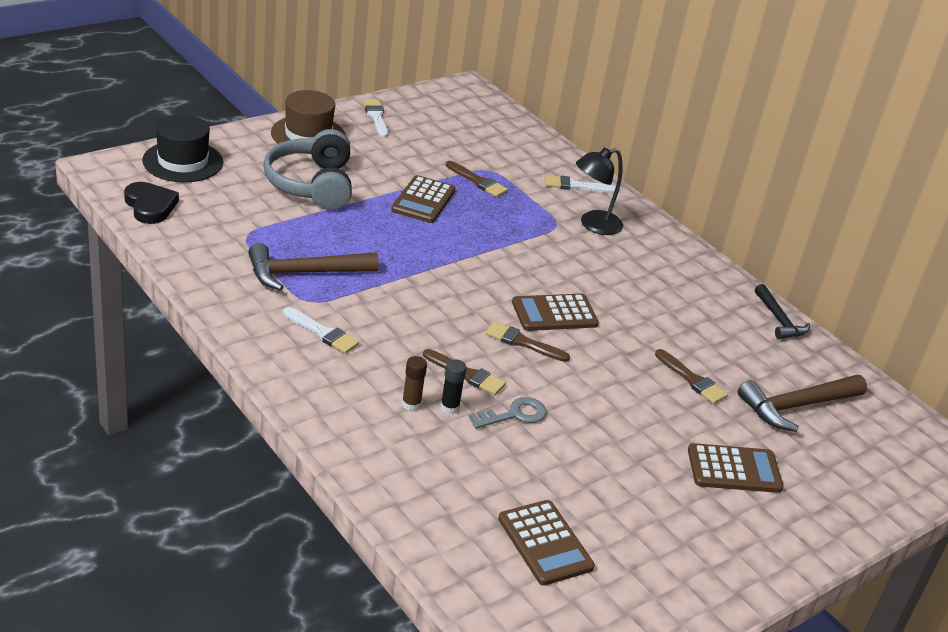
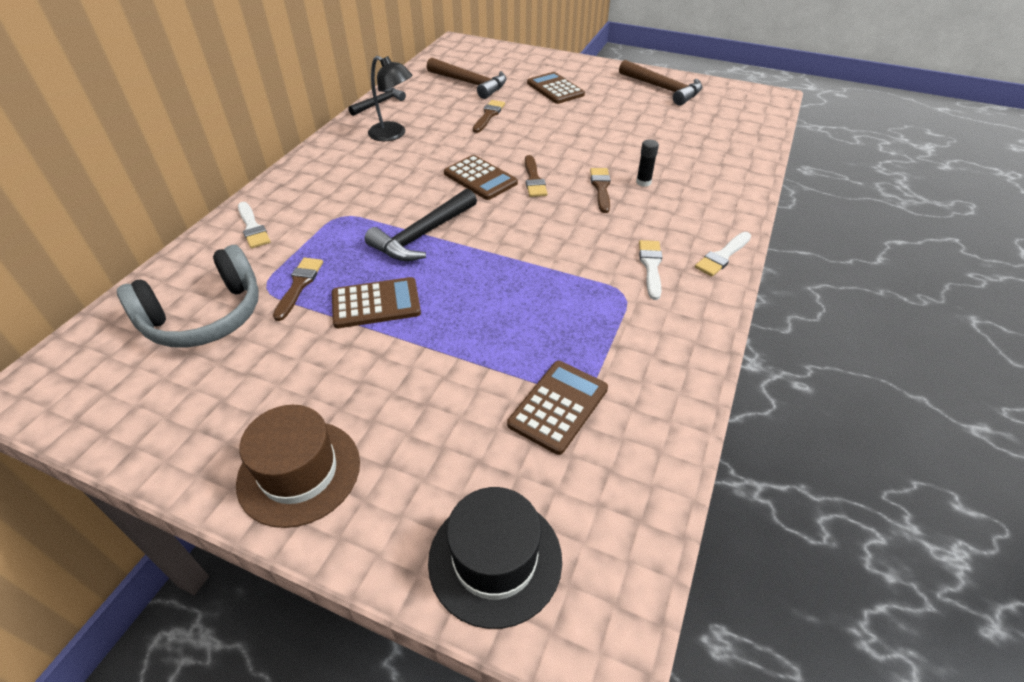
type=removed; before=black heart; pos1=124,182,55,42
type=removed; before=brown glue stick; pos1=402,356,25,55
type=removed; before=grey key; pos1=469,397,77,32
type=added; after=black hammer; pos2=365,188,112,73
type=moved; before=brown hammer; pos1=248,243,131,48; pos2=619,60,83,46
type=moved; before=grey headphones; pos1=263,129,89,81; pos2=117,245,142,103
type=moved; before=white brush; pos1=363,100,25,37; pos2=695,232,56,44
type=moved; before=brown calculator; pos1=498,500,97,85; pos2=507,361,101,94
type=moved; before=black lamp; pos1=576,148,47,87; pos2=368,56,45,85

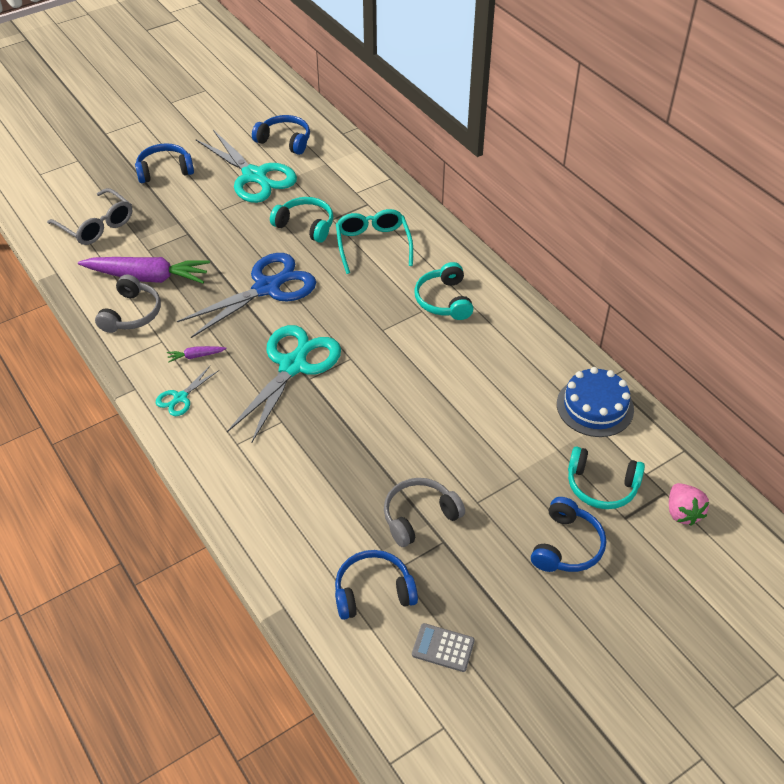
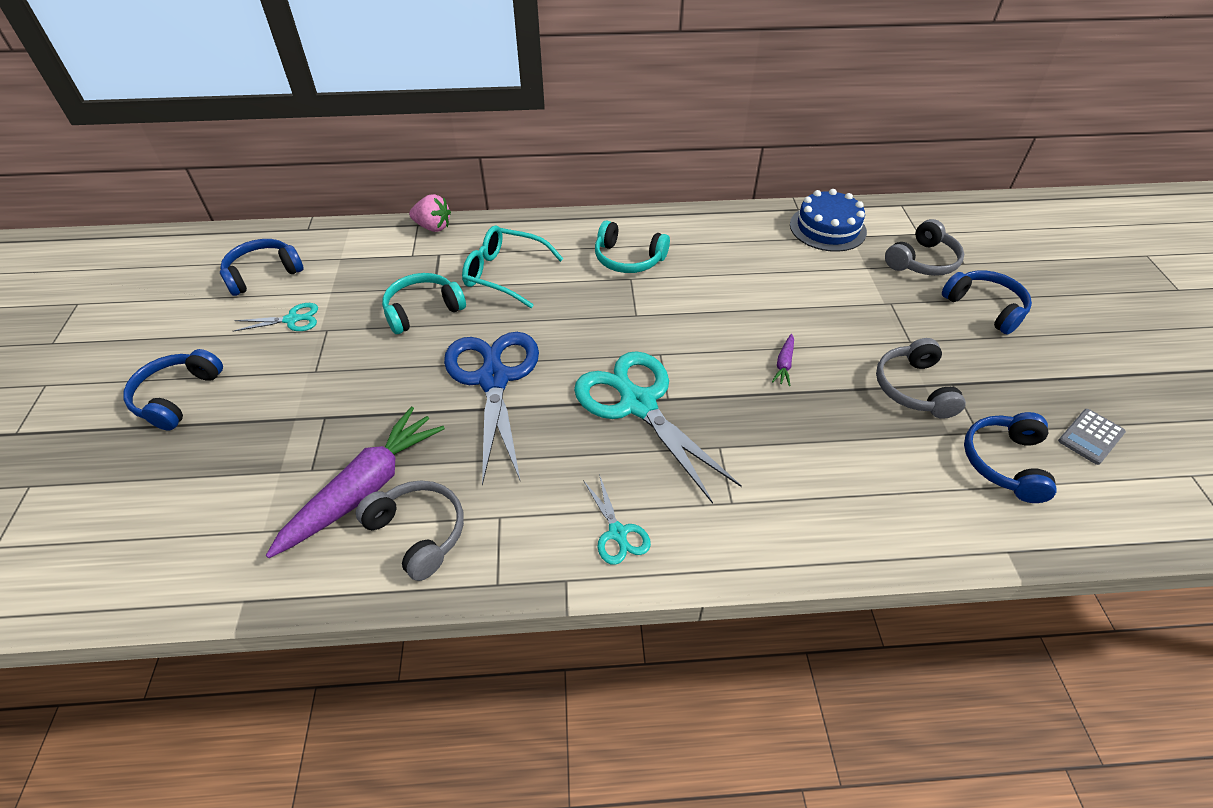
type=removed; before=grey glasses; pos1=47,188,85,57
type=moved; before=purple carrot; pos1=167,346,60,17; pos2=772,334,22,52
type=moved; before=pink strawberry; pos1=669,483,40,43; pos2=409,194,42,38
type=recoloured; before=turquoise headphones; after=grey headphones; pos1=568,447,77,62; pos2=885,219,79,57
type=resized; before=turquoise scissors; pos1=196,130,101,73; pos2=233,303,85,29; scale=0.46

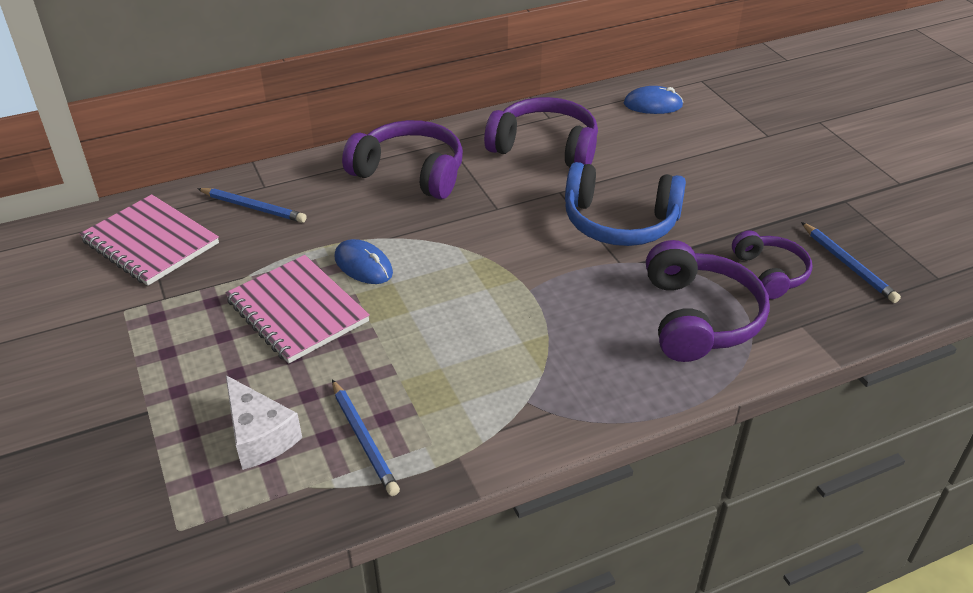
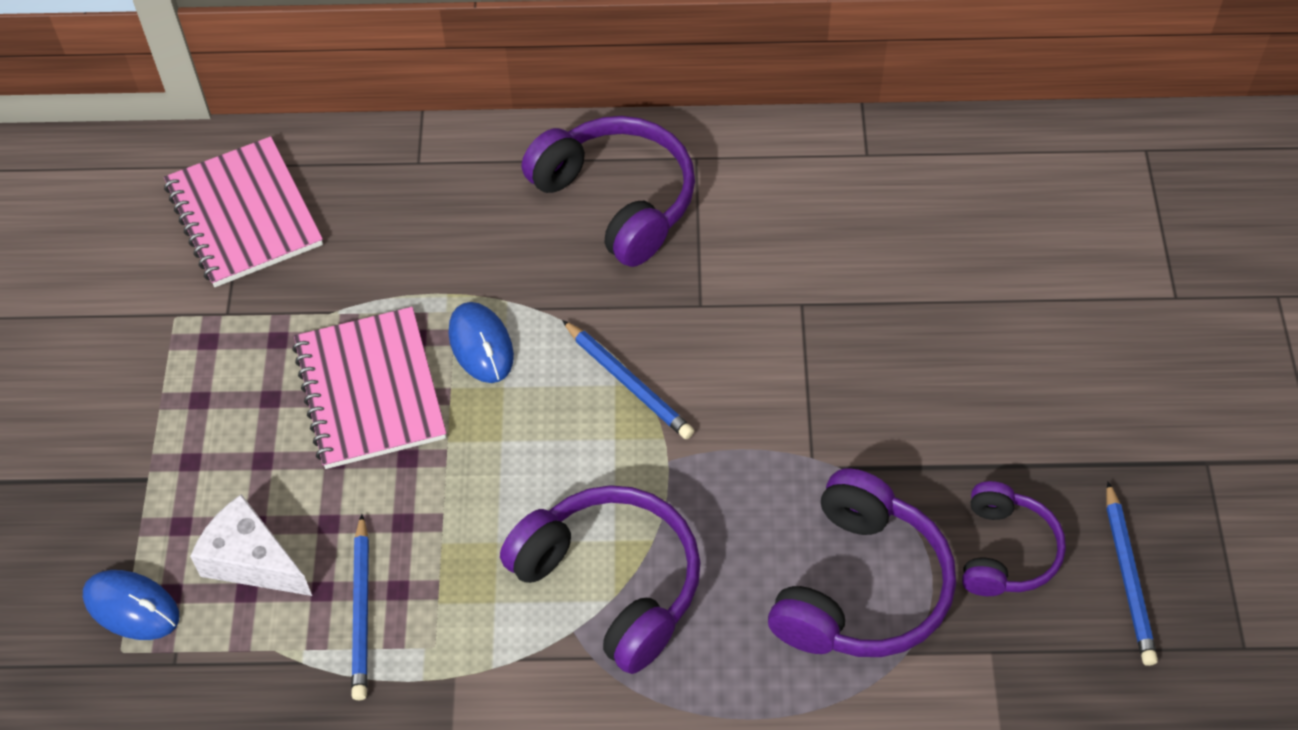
type=removed; before=blue headphones; pos1=565,162,121,84
type=moved; before=blue pencil; pos1=197,188,110,35; pos2=562,320,132,119
type=moved; before=purple headphones; pos1=484,97,114,70; pos2=500,485,201,189
type=moved; before=blue mouse; pos1=624,86,59,28; pos2=83,570,96,70
type=turned; before=white cheese; pos1=226,375,76,95; pos2=190,494,122,102; turn=135

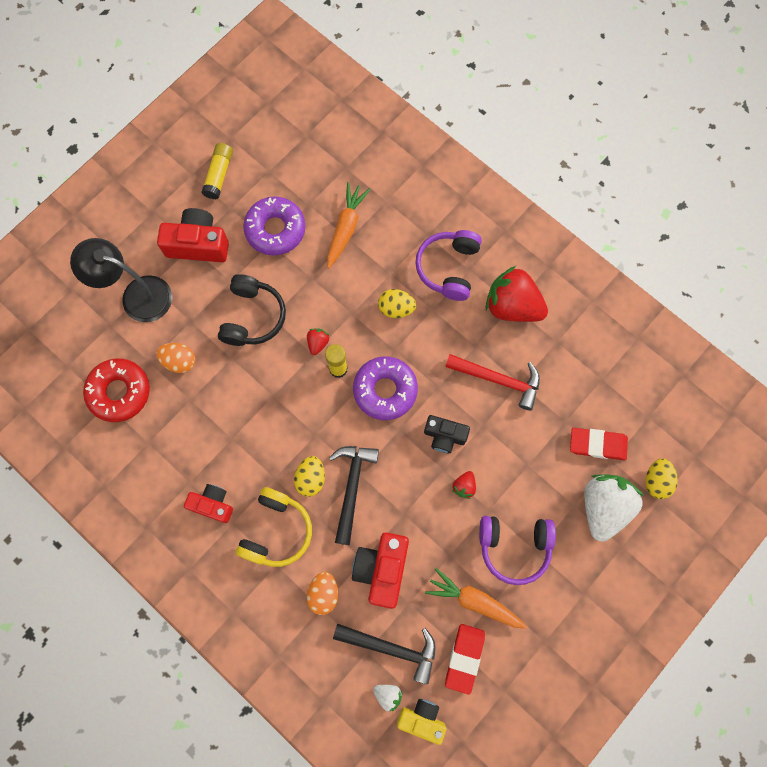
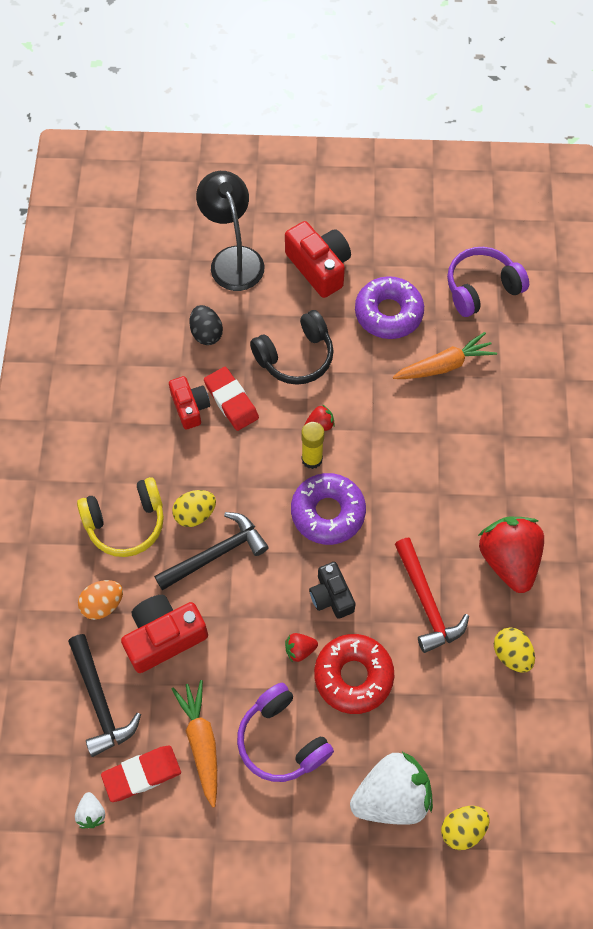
type=removed; before=yellow glue stick; pos1=202,143,31,56
type=removed; before=yellow camera; pos1=397,699,50,46
type=moved; before=red donut; pos1=83,358,67,64; pos2=314,634,80,80
type=moved; before=red camera; pos1=184,484,49,39; pos2=169,376,41,54
type=moved; before=white strawberry; pos1=373,685,30,27; pos2=75,792,30,36
type=moved; before=yellow egg; pos1=378,289,38,29; pos2=494,627,41,46
type=moved; before=purple headphones; pos1=415,230,67,71; pos2=447,247,82,70
type=moved; before=red eraser; pos1=570,428,58,32; pos2=204,367,55,64
type=recoloured; before=orange egg; after=black egg; pos1=156,343,40,30; pos2=190,305,33,40

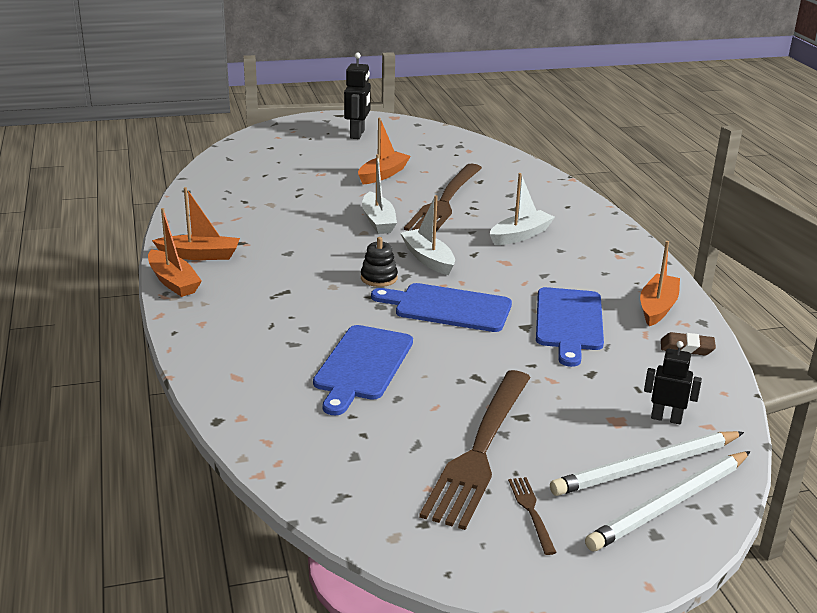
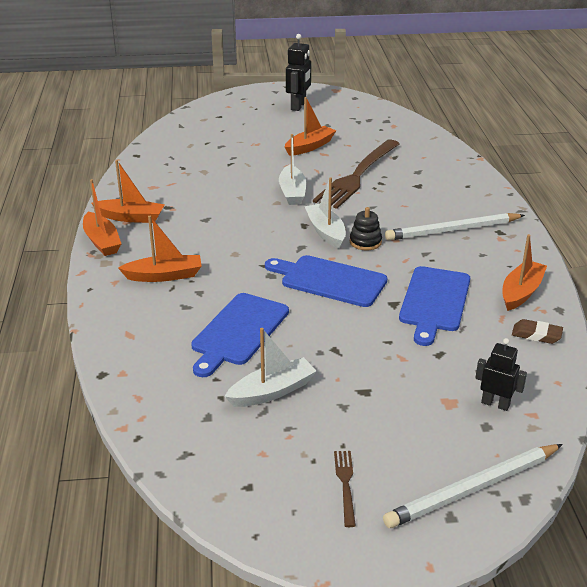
type=removed; before=brown fork; pos1=419,370,112,160
type=added; after=orange boat; pos2=118,216,84,66
type=moved; before=black stacking toy; pos1=361,237,37,50; pos2=350,207,32,44
type=moved; before=white boat; pos1=490,173,65,72; pos2=224,328,93,79
type=moved; before=white pencil; pos1=550,431,194,65; pos2=385,213,140,28

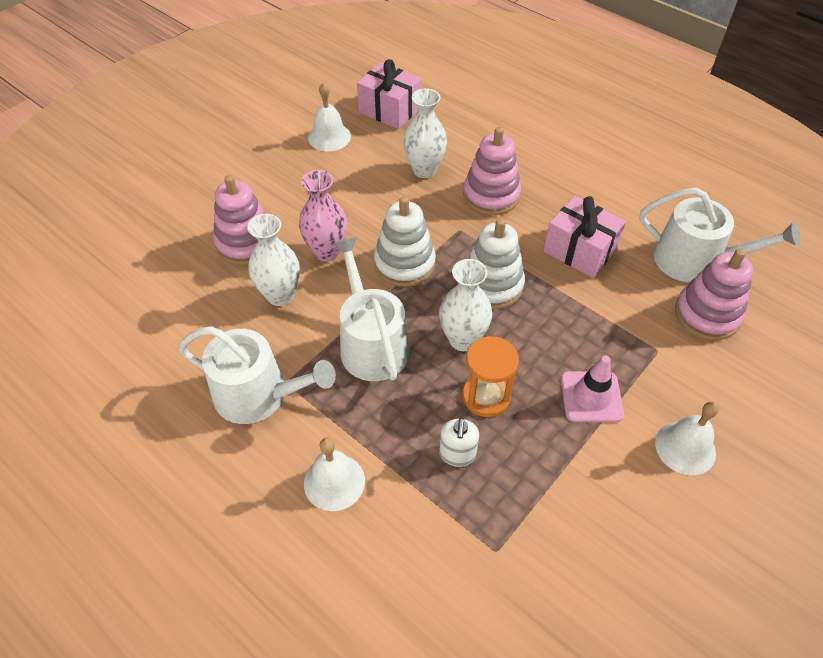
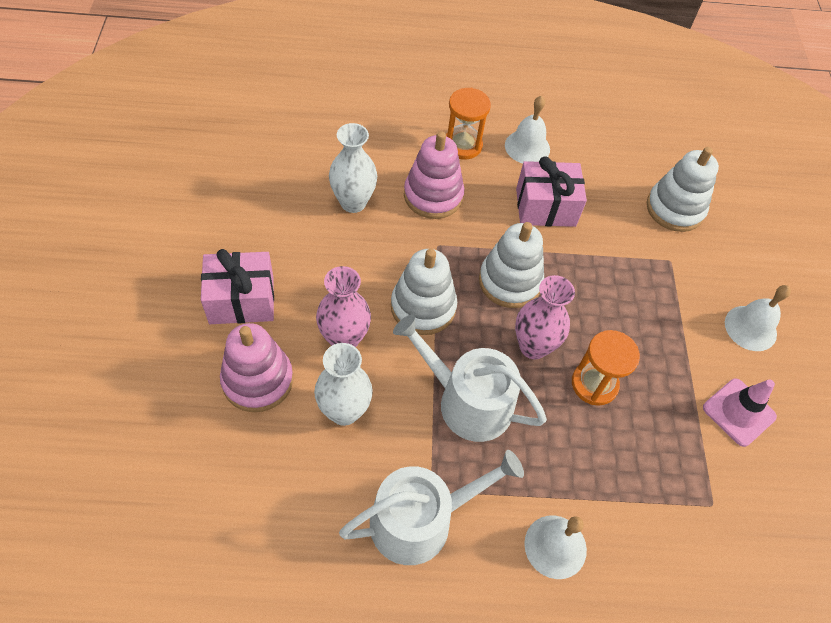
type=removed; before=white soap dispenser; pos1=439,417,40,50
type=removed; before=white watering can; pos1=640,188,161,94
type=added; after=orange hourglass; pos2=446,88,45,72
type=moved; before=white bell; pos1=308,82,43,69; pos2=505,96,45,68
type=moved; before=pink gift; pos1=357,59,64,70; pos2=201,249,73,75
type=moved; before=pink traffic cone; pos1=561,356,63,66; pos2=703,379,74,68
type=recoloured; before=white vase; after=pink vase; pos1=439,259,53,92; pos2=515,275,60,84
type=recoloured; before=pink stacking toy; after=white stacking toy; pos1=675,249,78,91; pos2=647,147,72,85

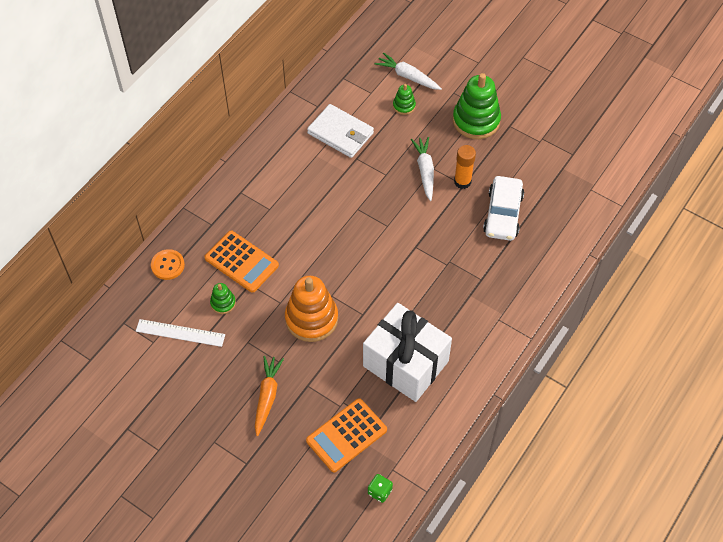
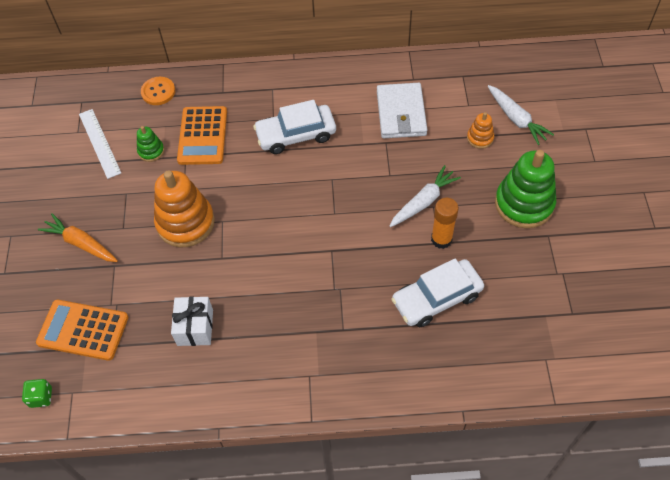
type=added; after=white car; pos2=253,100,83,54
type=recoloured; before=green stacking toy; after=orange stacking toy; pos1=393,84,23,31; pos2=467,112,27,37
type=turned; before=orange carrot; pos1=255,356,29,80; pos2=38,213,80,49; turn=-120
type=turned; before=white carrot; pos1=375,53,67,37; pos2=488,85,66,60; turn=150
type=resized; before=white gift; pos1=363,303,89,99; pos2=171,297,42,49; scale=0.51

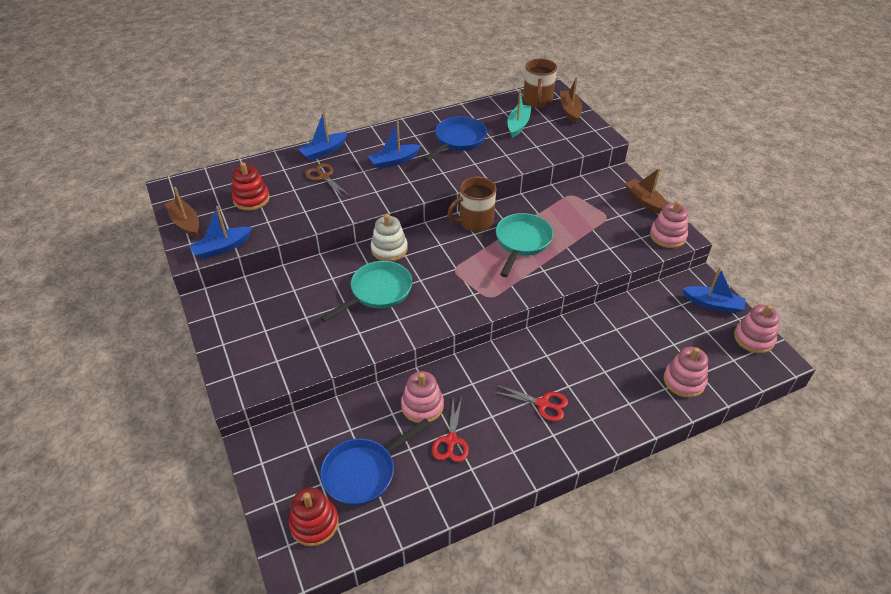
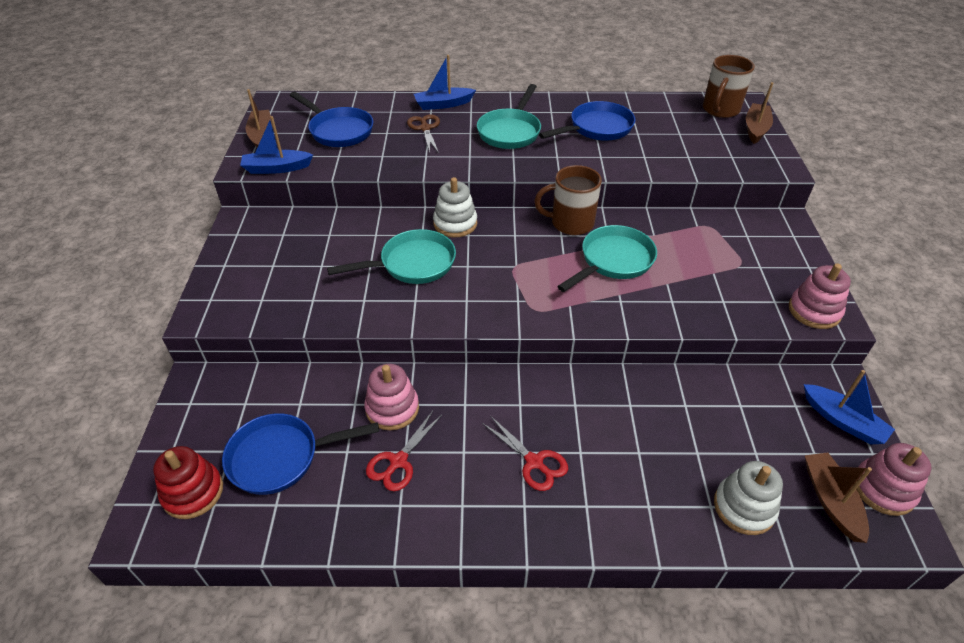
type=removed; before=turquoise boat; pos1=507,90,24,48
type=moved; before=brown boat; pos1=624,168,44,46; pos2=805,452,67,91
type=replaced; before=red stacking toy; after=blue pan; pos1=232,162,38,49; pos2=290,92,83,55
type=replaced; before=blue boat; after=turquoise pan; pos1=368,121,53,48; pos2=477,84,64,65
type=recoloured; before=pink stacking toy; after=white stacking toy; pos1=663,347,45,51; pos2=714,461,69,74

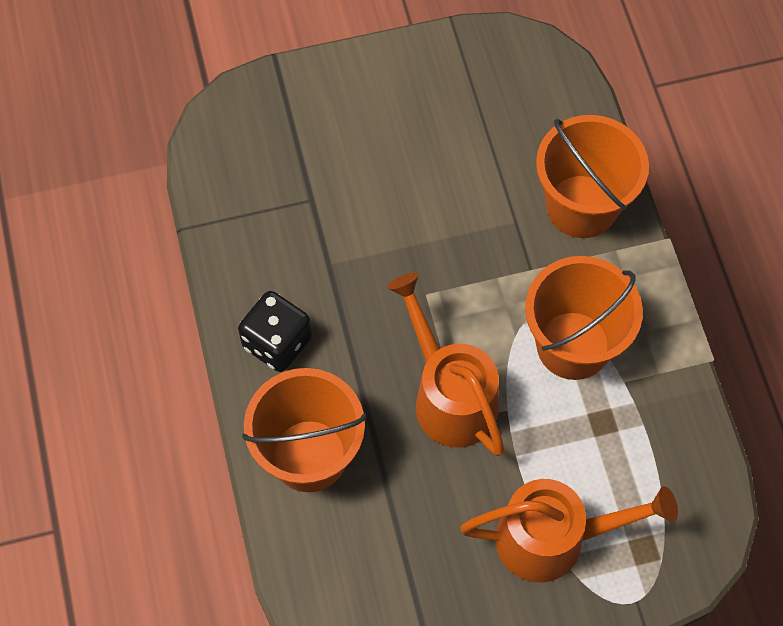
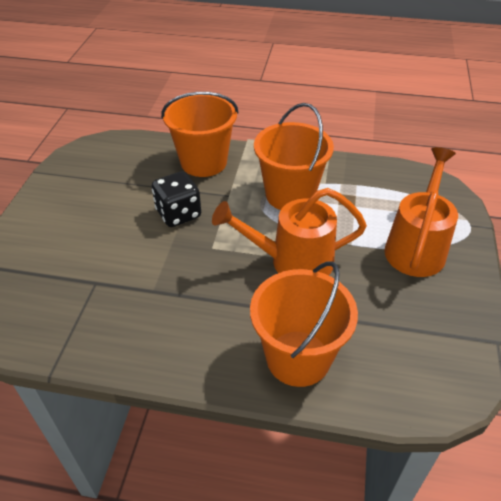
type=moved; before=black dice; pos1=238,291,74,81; pos2=152,171,49,56

